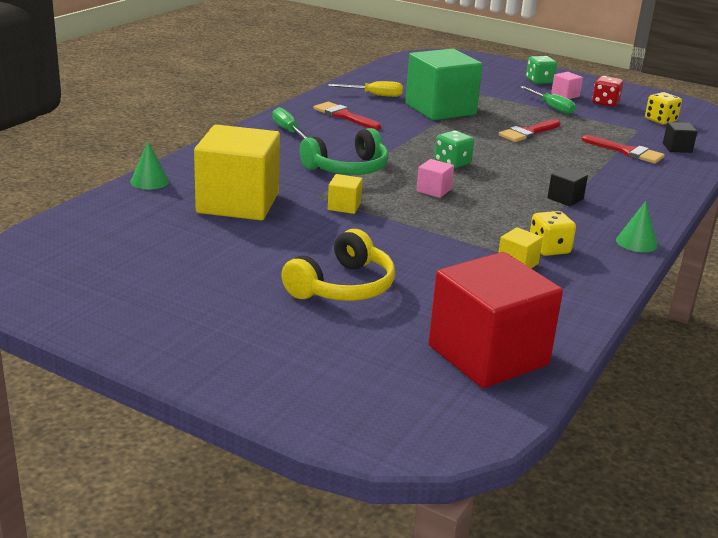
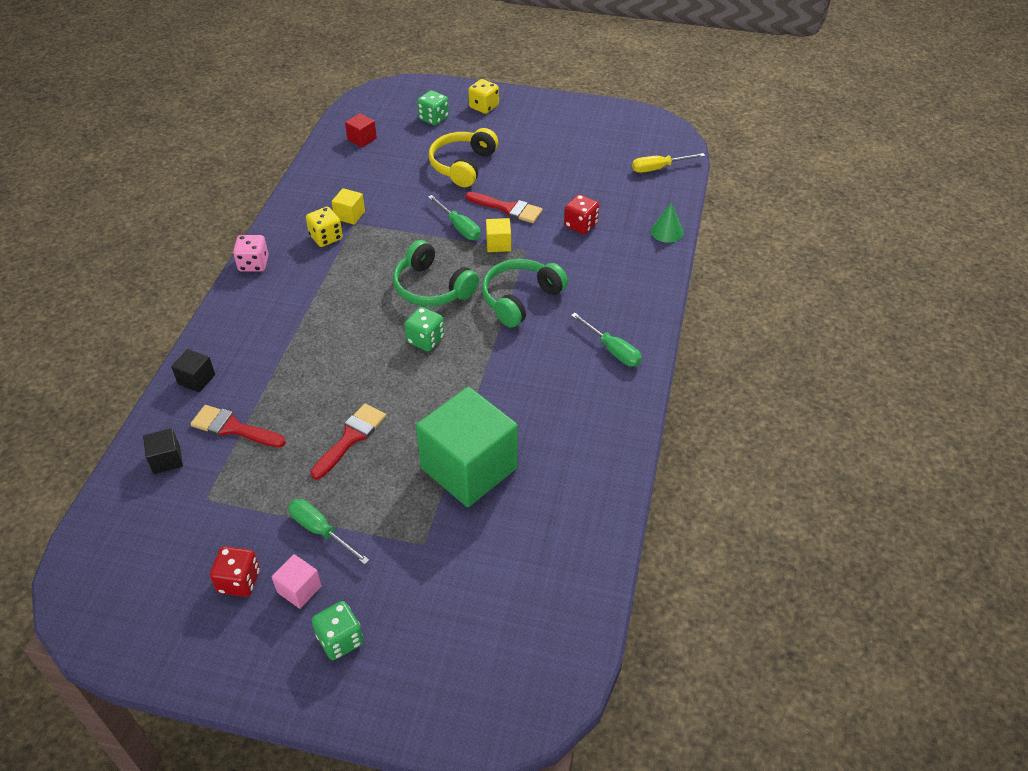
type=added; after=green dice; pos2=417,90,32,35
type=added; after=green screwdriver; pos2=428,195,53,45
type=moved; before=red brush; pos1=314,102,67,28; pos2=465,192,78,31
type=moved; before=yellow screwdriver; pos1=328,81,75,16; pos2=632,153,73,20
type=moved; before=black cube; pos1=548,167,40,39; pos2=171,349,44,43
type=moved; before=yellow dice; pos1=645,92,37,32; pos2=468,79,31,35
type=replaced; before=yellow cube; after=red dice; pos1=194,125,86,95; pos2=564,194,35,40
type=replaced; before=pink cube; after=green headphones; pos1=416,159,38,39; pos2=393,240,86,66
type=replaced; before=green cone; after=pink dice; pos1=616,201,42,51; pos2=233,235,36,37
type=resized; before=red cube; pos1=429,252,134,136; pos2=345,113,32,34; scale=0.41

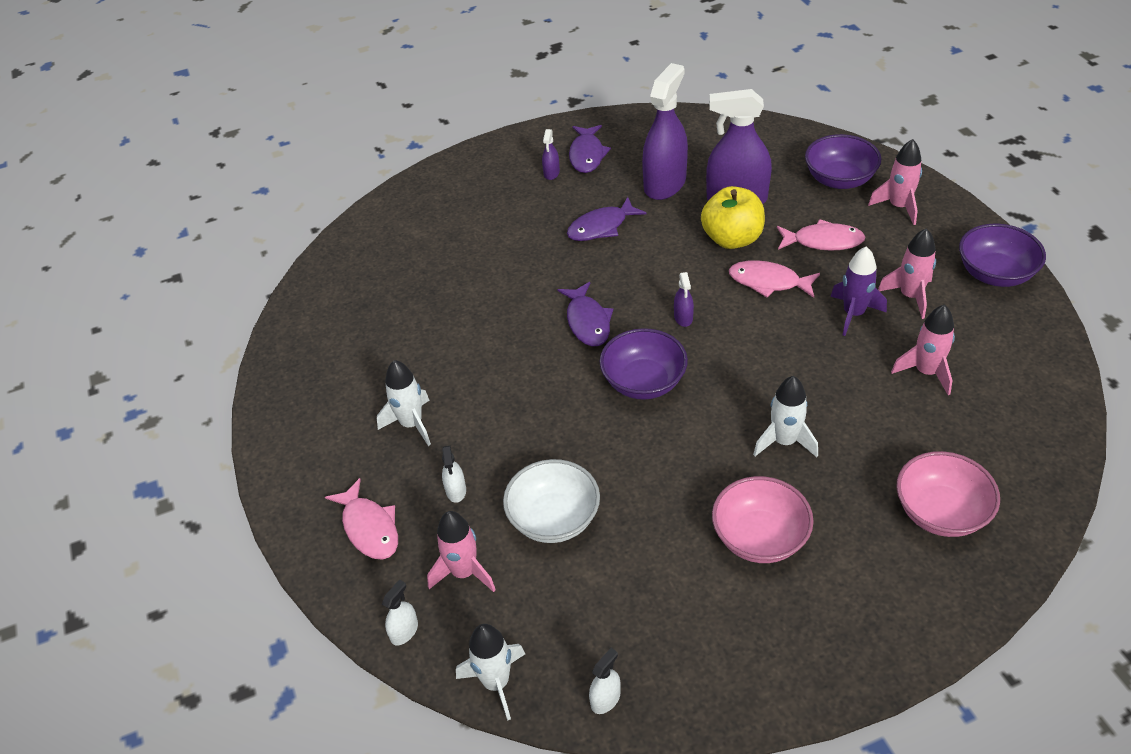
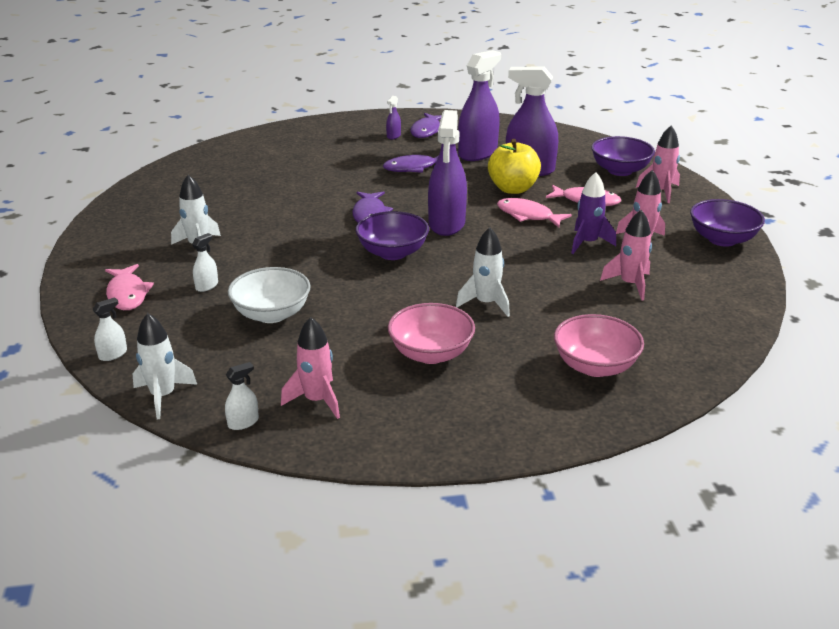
type=moved; before=pink rocket; pos1=427,511,69,81; pos2=281,317,59,102
type=turned; before=white spray bottle; pos1=442,446,24,57; pos2=192,233,26,59; turn=-150
type=resized; before=purple spray bottle; pos1=674,272,20,55; pos2=428,110,39,126; scale=2.37

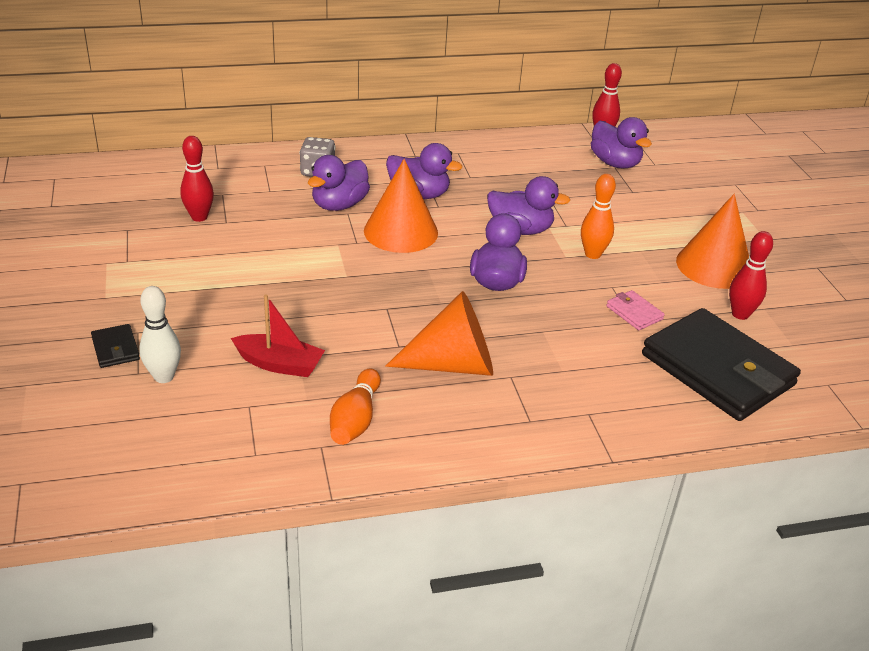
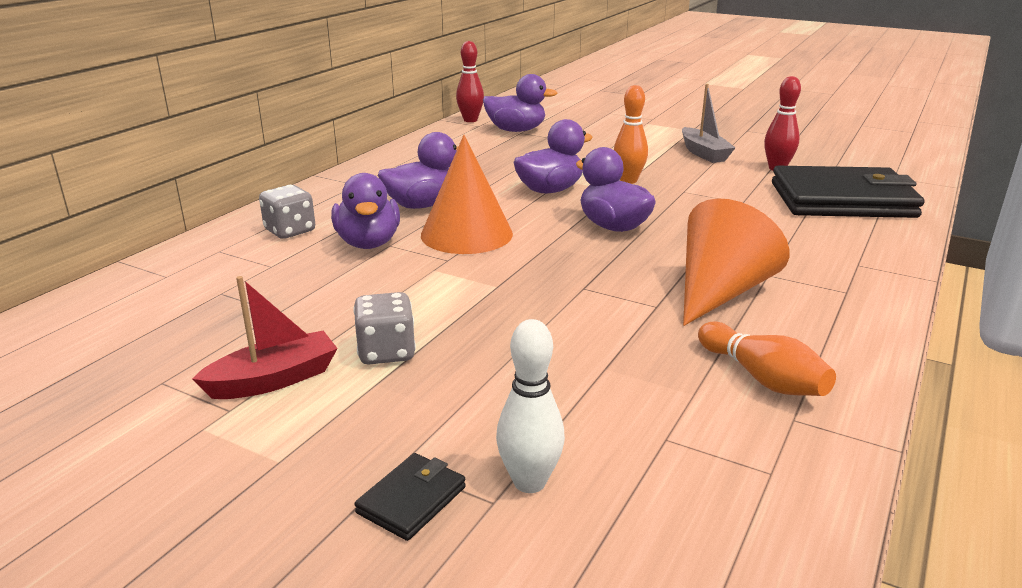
type=removed; before=red bowling pin; pos1=180,136,34,86
type=removed; before=pink wallet; pos1=606,290,59,40
type=added; after=grey dice; pos2=353,292,63,73
type=moved; before=red boat; pos1=231,294,94,83; pos2=192,276,146,123
type=replaced; before=orange cone; after=grey boat; pos1=676,194,73,95; pos2=682,84,53,79
type=turned; before=black wallet; pos1=91,324,49,44; pos2=355,453,111,88; turn=-75

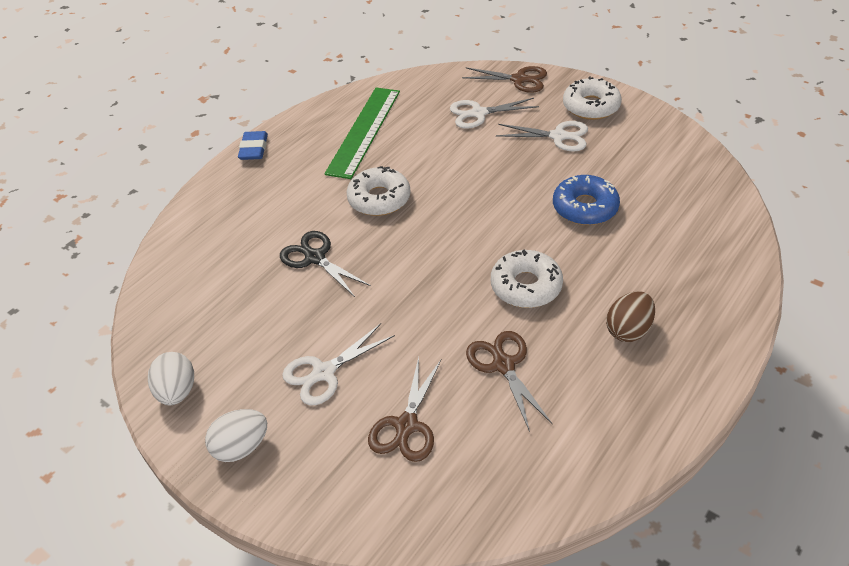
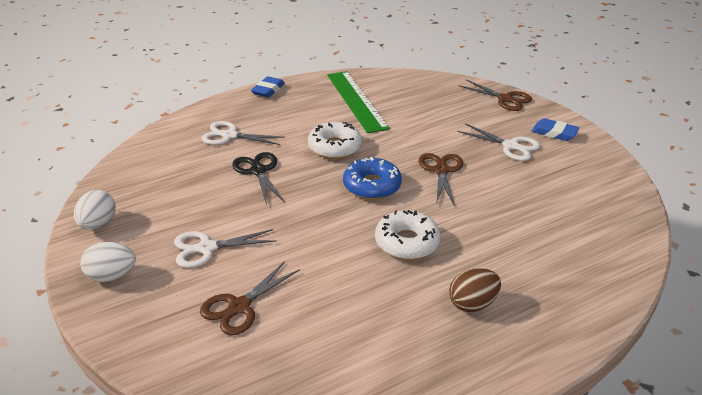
type=moved; before=white scissors; pos1=450,98,89,31; pos2=202,121,83,24
type=moved; before=brown scissors; pos1=466,331,87,101; pos2=419,153,44,53
type=moved; before=blue donut; pos1=553,175,67,50; pos2=343,157,59,43
type=replaced; before=white donut; after=blue eraser; pos1=563,76,59,44; pos2=532,118,47,23
type=turned; before=green ruler; pos1=324,88,76,91; pos2=327,71,63,62; turn=-60

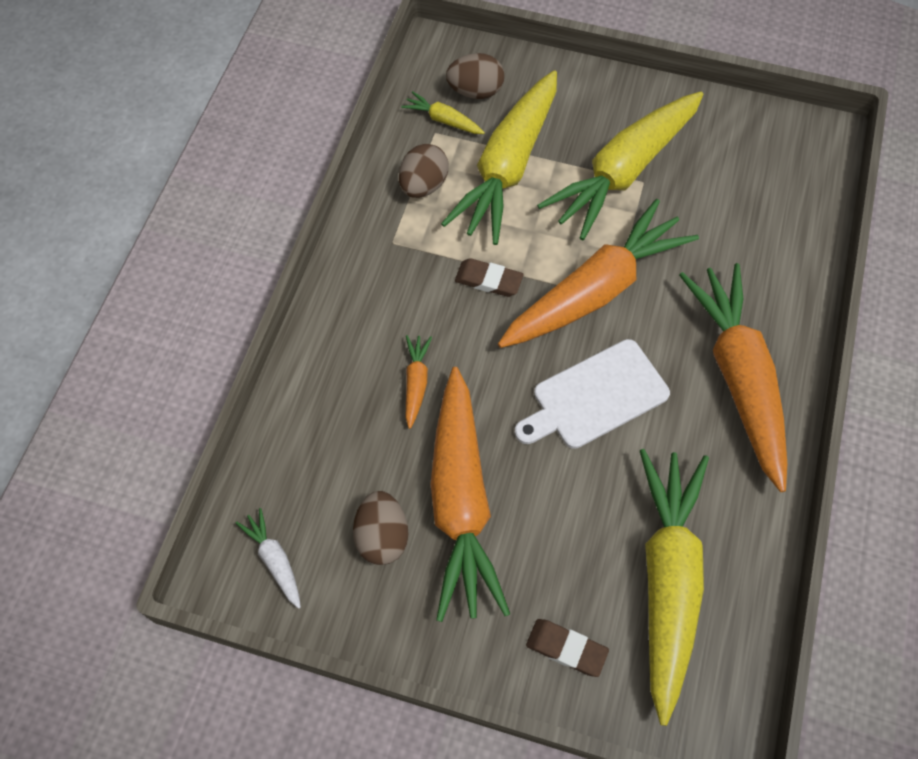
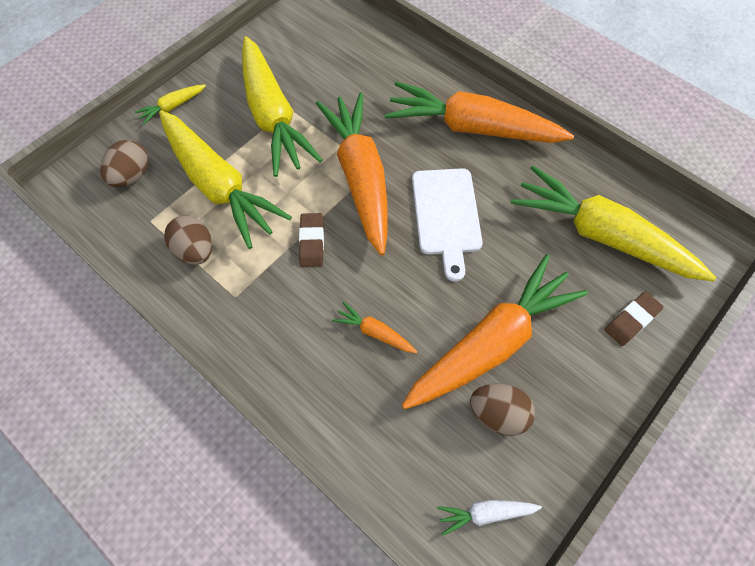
type=moved; before=yellow carrot; pos1=401,91,84,43; pos2=134,84,72,41
type=turned; before=orange carrot; pos1=431,367,79,255; pos2=402,255,186,154; turn=-60
type=turned; before=brown eraser; pos1=455,258,69,39; pos2=299,213,25,54; turn=-45

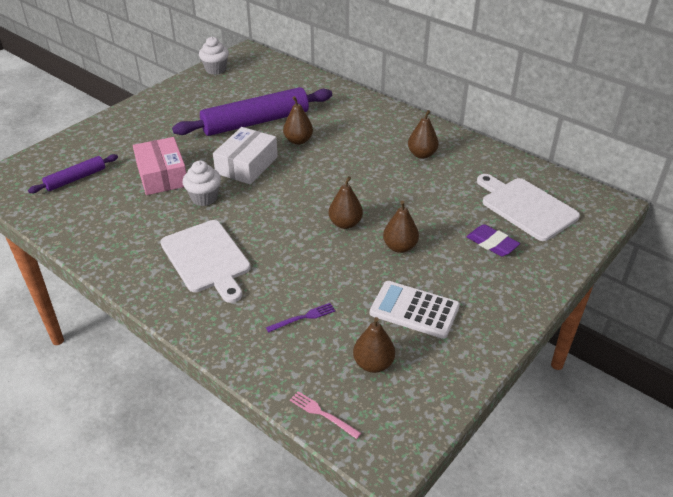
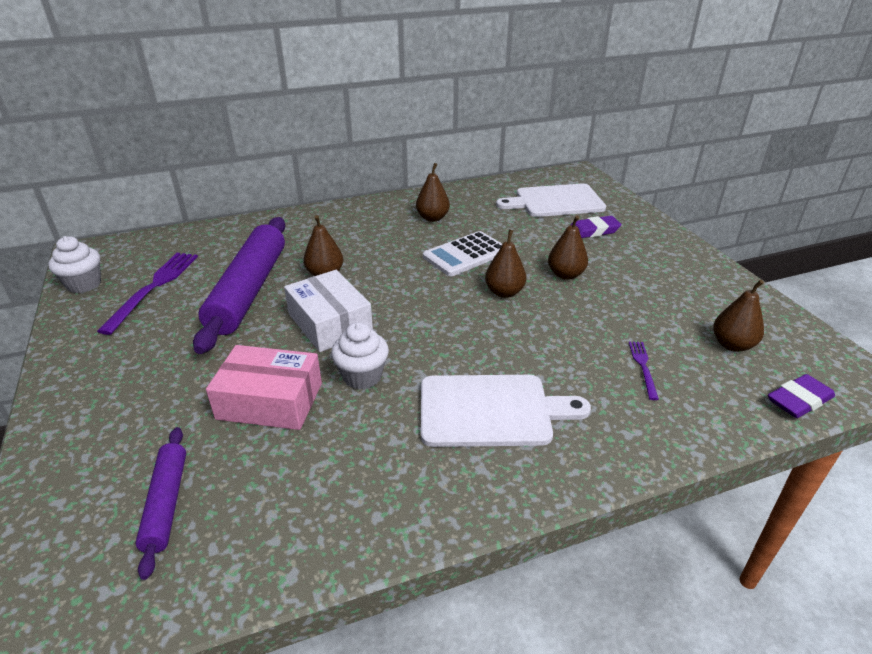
type=added; after=purple fork; pos2=97,253,101,82
type=moved; before=white calculator; pos1=370,281,90,58; pos2=423,231,79,45
type=replaced; before=pink fork; after=purple eraser; pos1=290,391,71,48; pos2=768,374,67,44

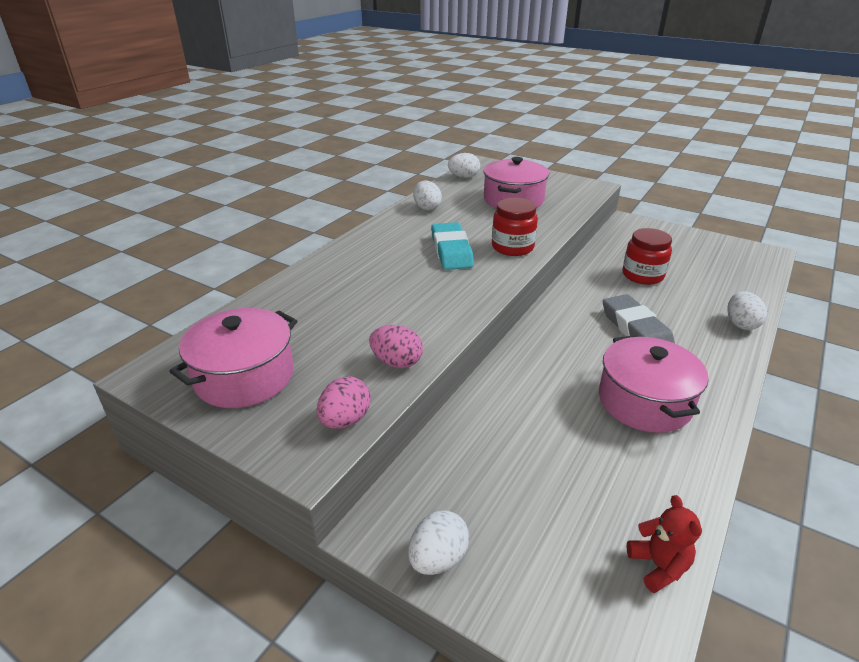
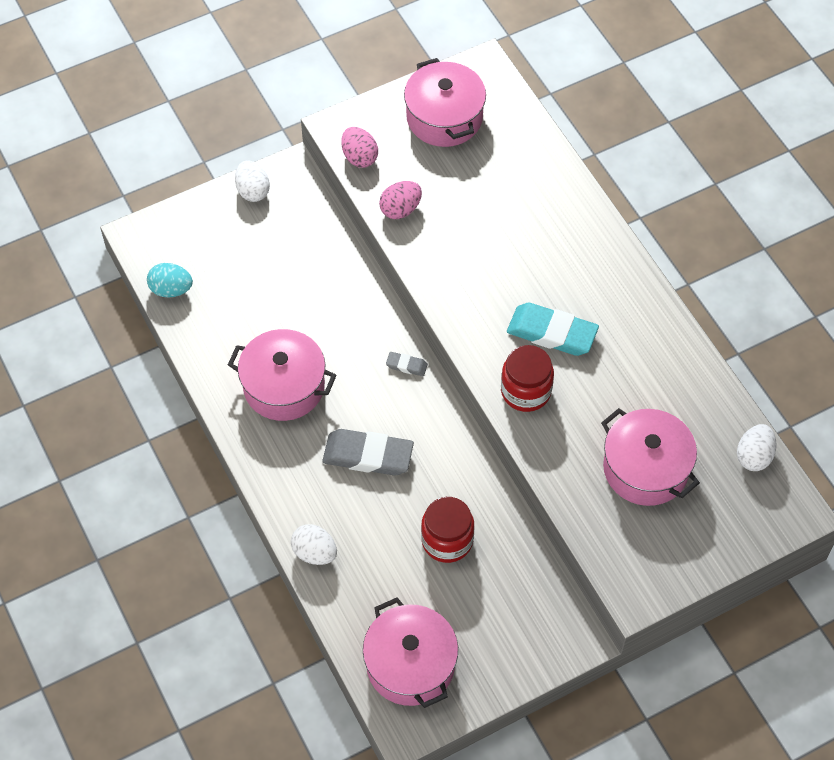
type=removed; before=white egg; pos1=413,181,29,29
type=added; after=pink pot; pos2=363,597,95,111
type=added; after=grey eraser; pos2=386,352,42,24
type=replaced; before=red teddy bear; after=turquoise egg; pos1=626,495,76,98; pos2=147,263,46,34

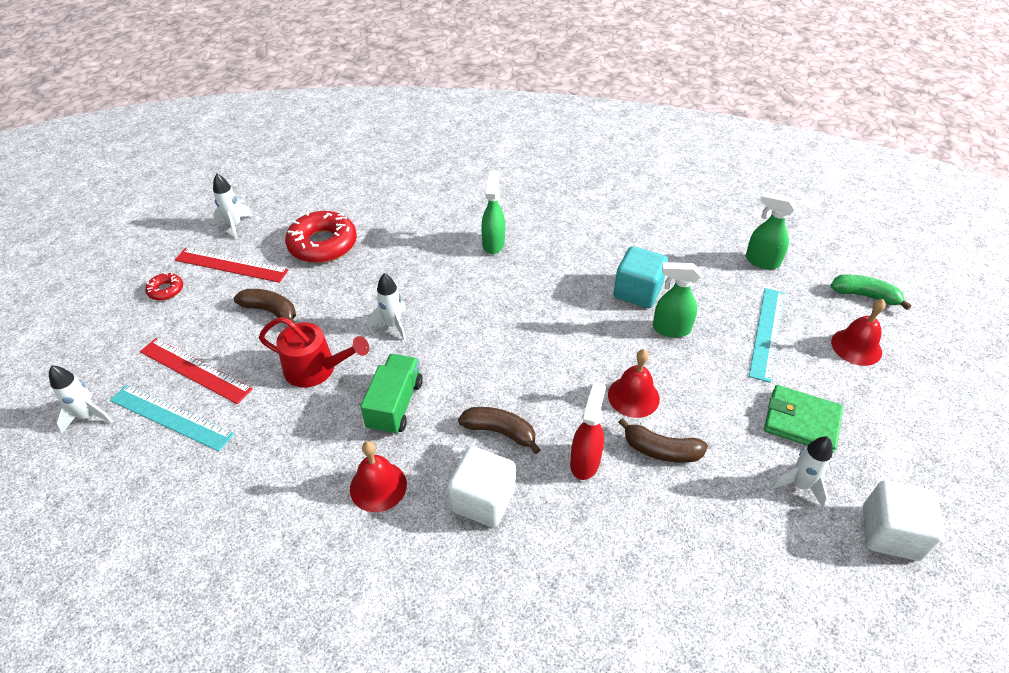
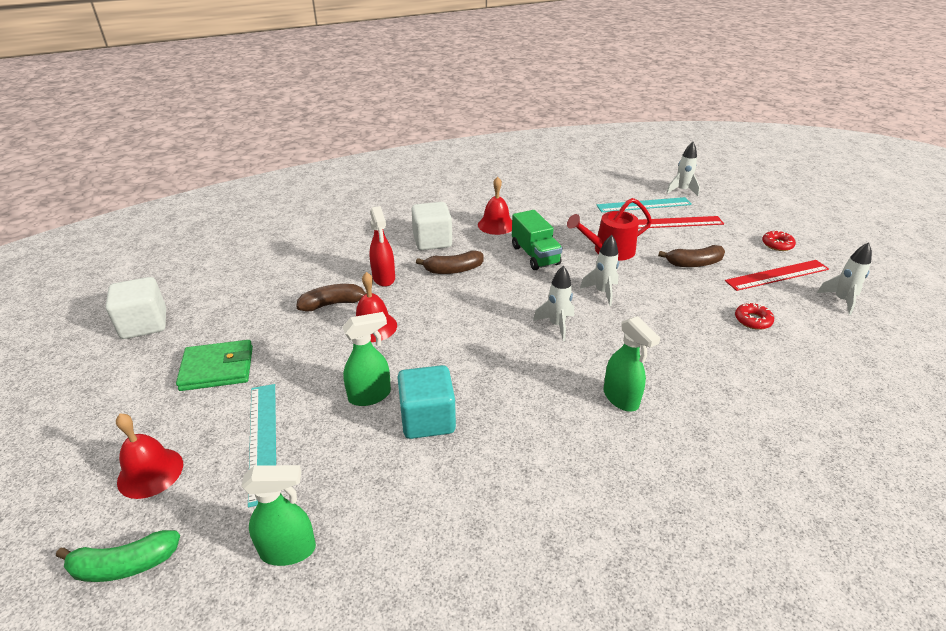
type=moved; before=white rocket; pos1=771,436,61,71; pos2=533,266,41,75
type=resized; before=red donut; pos1=285,211,72,52; pos2=735,303,39,27; scale=0.48

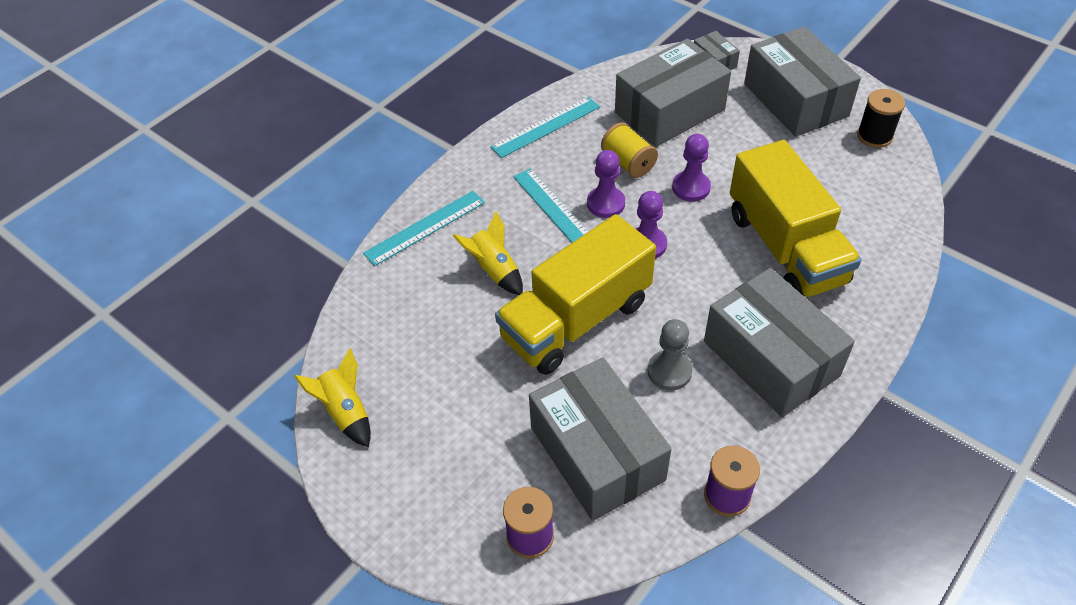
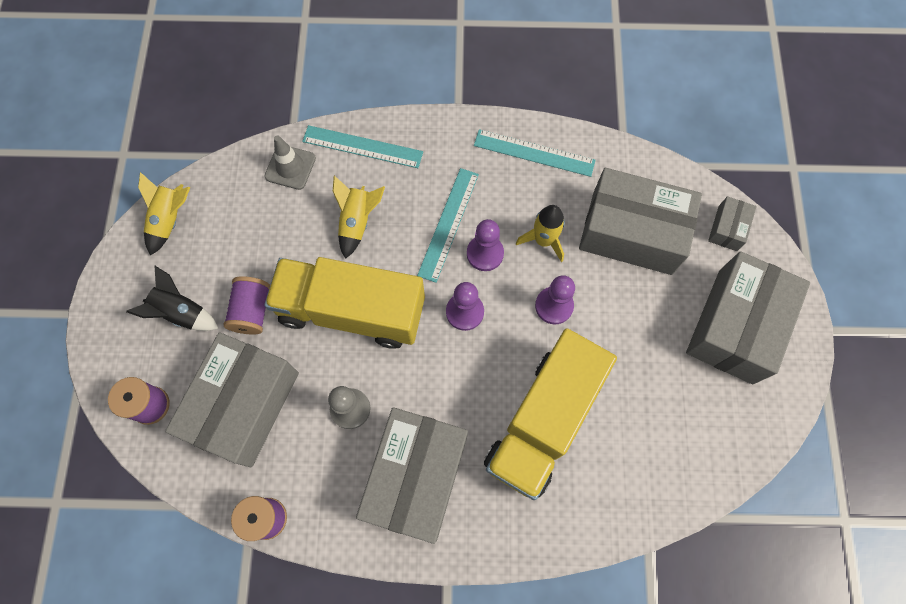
type=removed; before=black spool; pos1=857,89,48,59
type=added; after=black rocket; pos2=126,266,93,65
type=added; after=purple spool; pos2=223,276,47,59
type=added; after=grey traffic cone; pos2=265,135,51,55
type=replaced; before=yellow spool; after=yellow rocket; pos1=601,122,57,56; pos2=516,205,49,57

